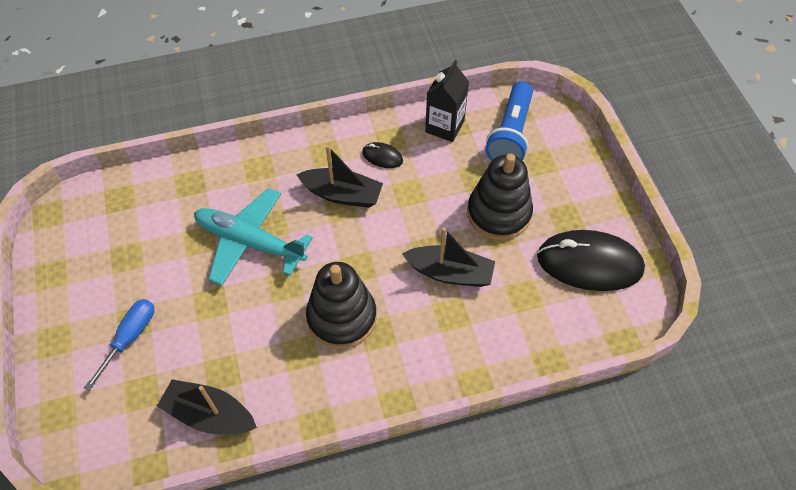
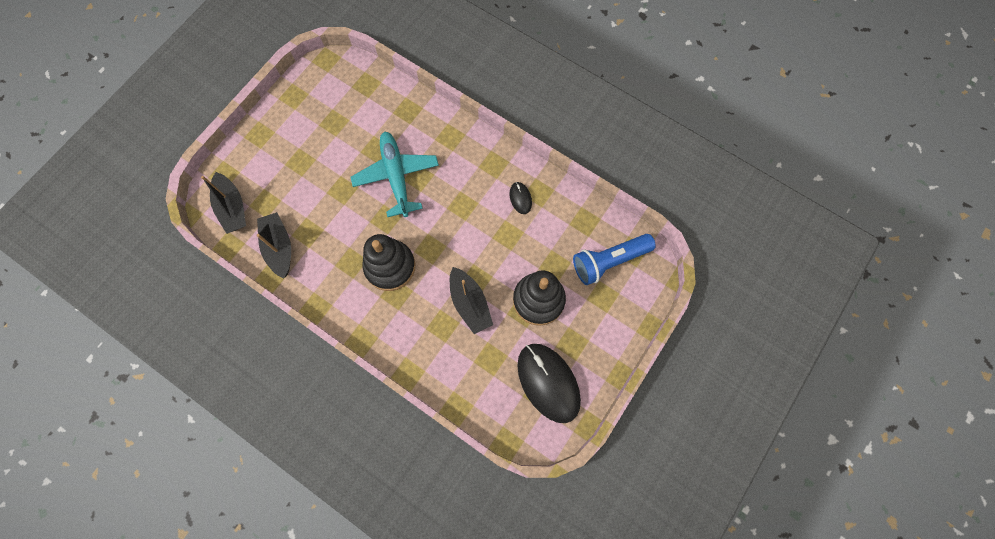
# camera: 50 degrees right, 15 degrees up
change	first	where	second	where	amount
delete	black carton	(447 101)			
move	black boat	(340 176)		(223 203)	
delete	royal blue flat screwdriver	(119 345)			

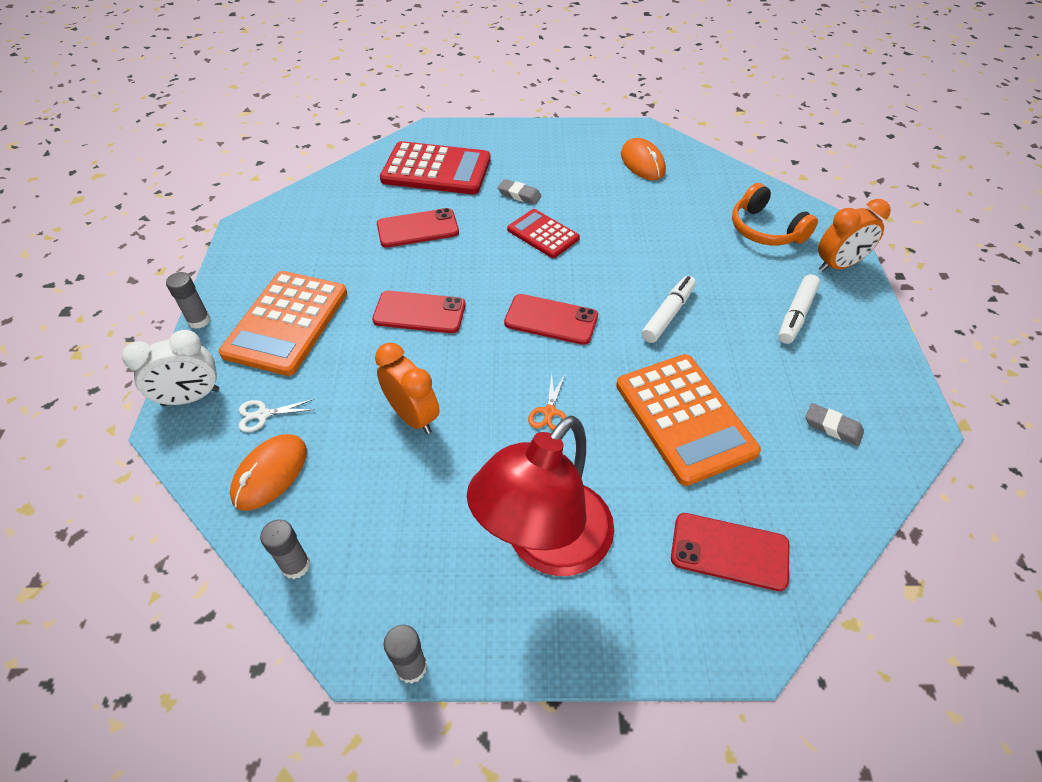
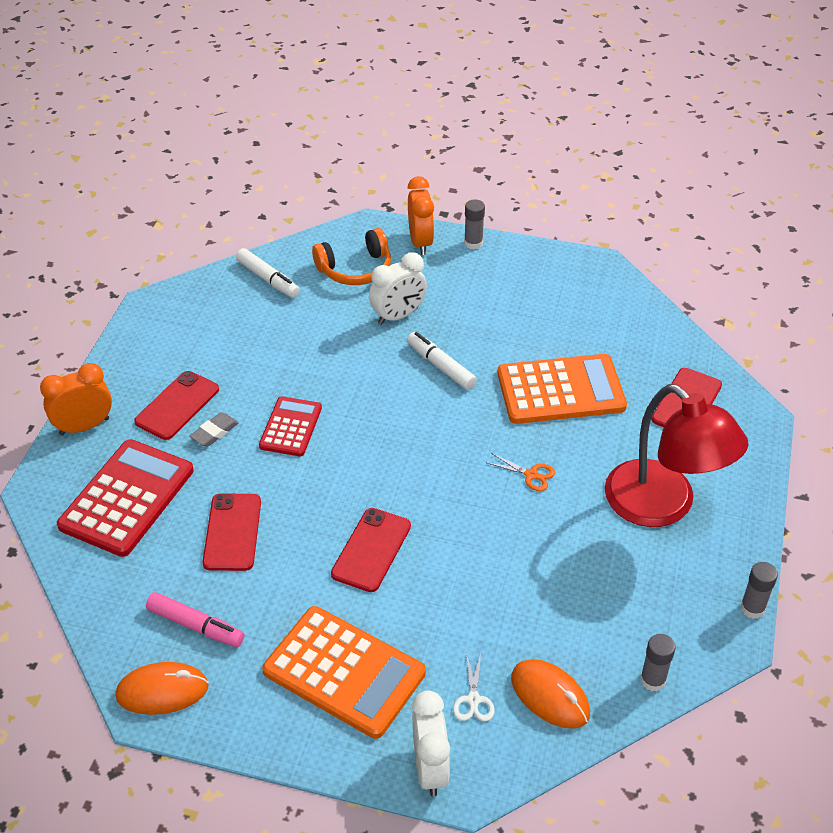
# camera: 75 degrees left, 5 degrees down
change	first	where	second	where	amount
move	orange-coloured mouse	(643 159)		(162 688)	
rotate	scarlet adding machine	(543 233)		(290 426)	135 degrees clockwise
move	gray glue	(188 300)		(474 224)	
move	snow-white felt pen	(799 309)		(268 273)	
move	scarlet mobile phone	(551 319)		(176 405)	
move	orange-coloured clock	(407 388)		(76 399)	
delete	gray pencil eraser	(835 424)			
insert			snow-white clock	(398 288)	
insert			rose-pink felt pen	(195 619)	

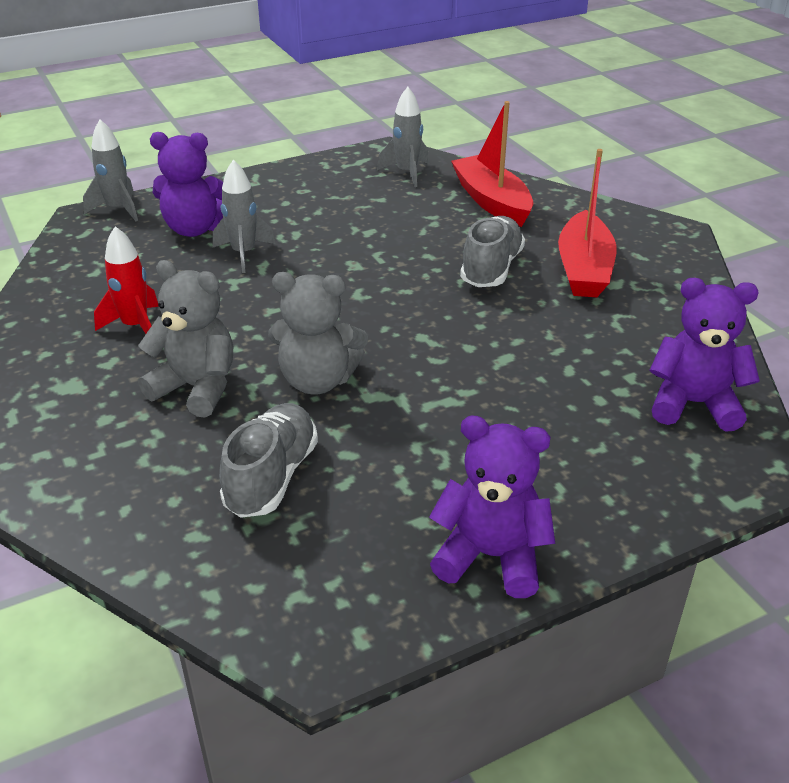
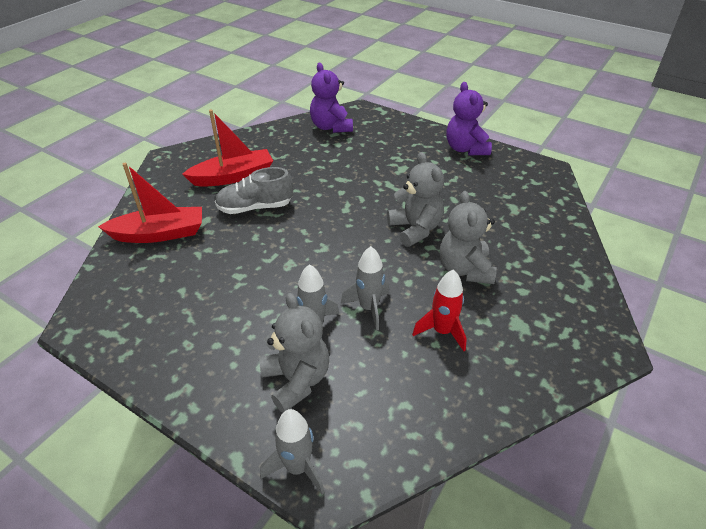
# camera: 120 degrees left, 5 degrees up
change	first	where	second	where	amount
move	gray spaceship	(403 137)		(365 288)	
rotate	scarlet boat	(492 164)		(150 203)	135 degrees counterclockwise
recolor	purple teddy bear	(186 184)	gray teddy bear	(294 353)	
delete	gray shoe	(268 460)			

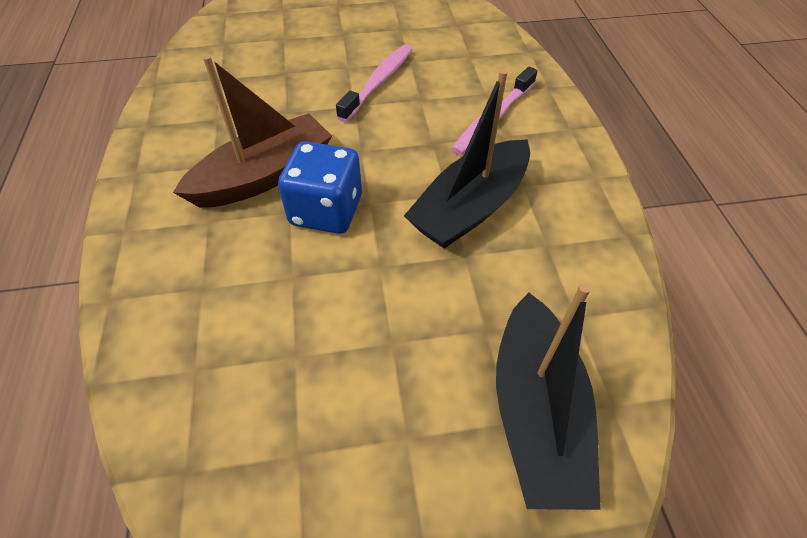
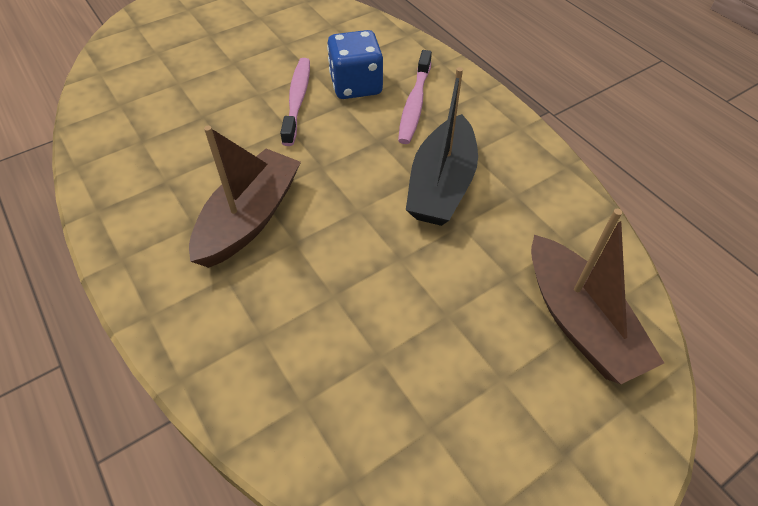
# camera: 25 degrees left, 0 degrees up
change	first	where	second	where	amount
move	royal blue die	(320 187)		(355 64)	
recolor	black boat	(548 396)	brown boat	(597 296)	

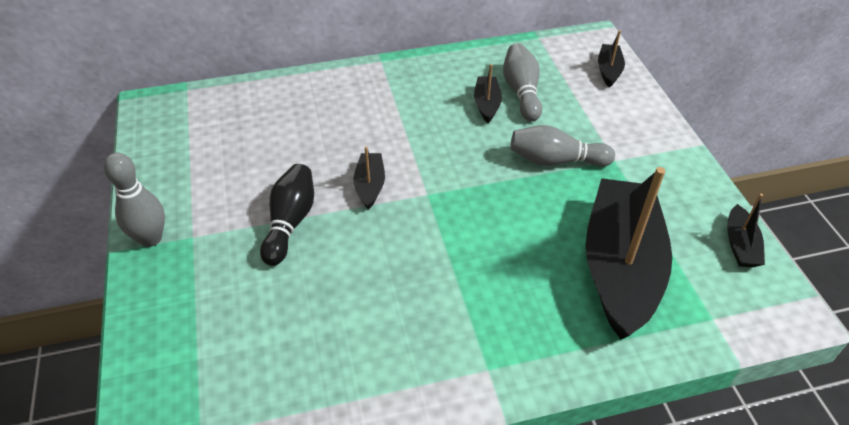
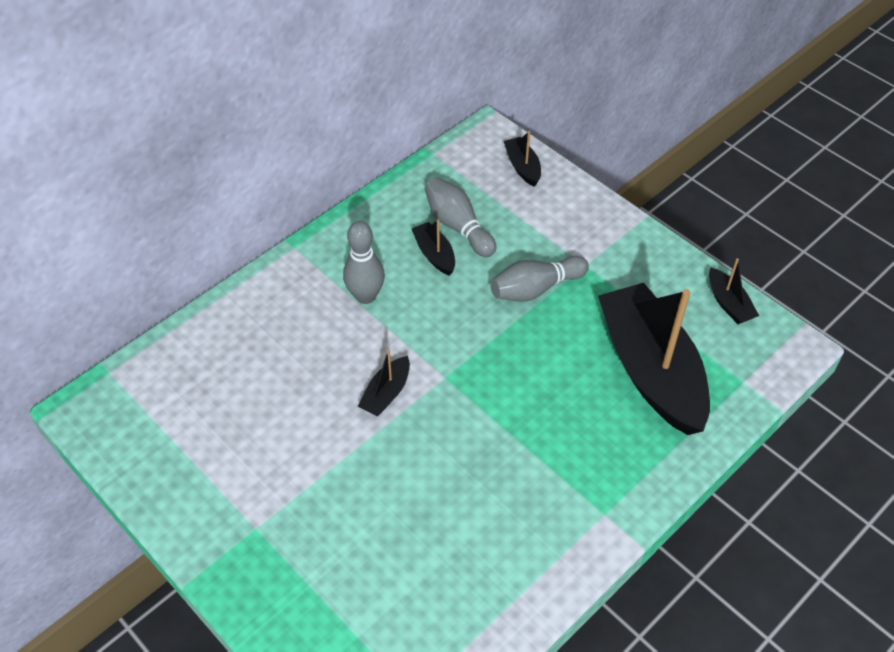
# camera: 30 degrees left, 5 degrees up
change	first	where	second	where	amount
rotate	black boat	(369 178)		(384 383)	120 degrees counterclockwise
move	gray skittle	(134 200)		(364 262)	
delete	black skittle	(287 215)			

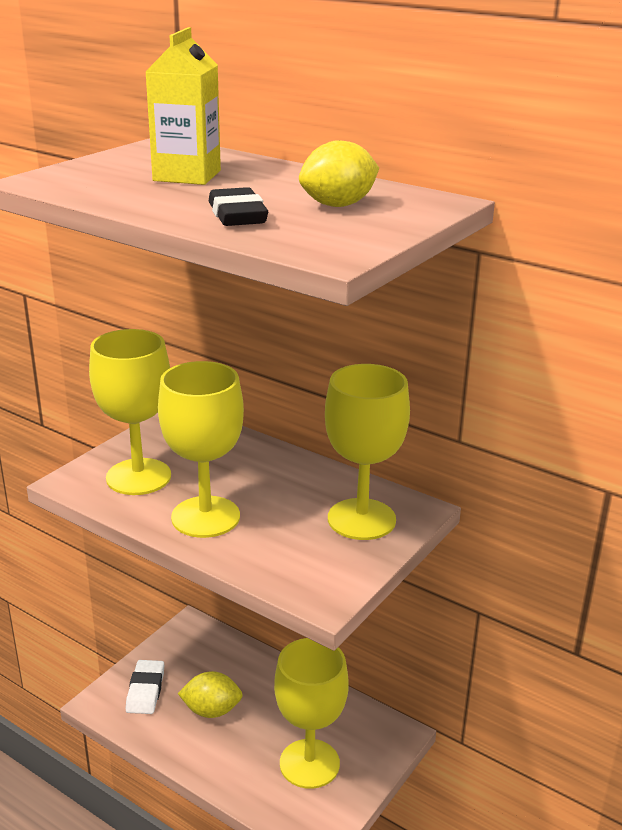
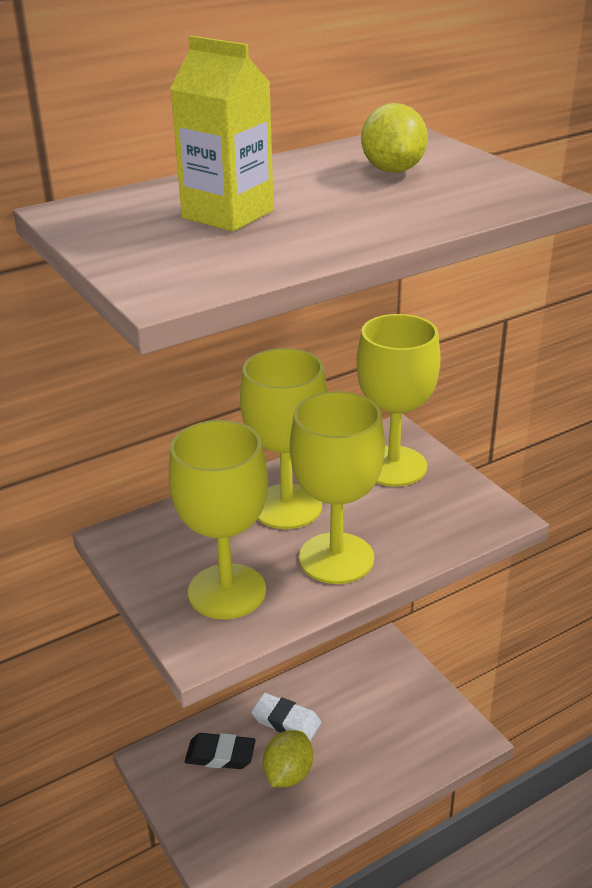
# camera: 65 degrees left, 5 degrees up
change	first	where	second	where	amount
move	black pencil eraser	(238 206)		(220 751)	
move	bright yellow chalice	(311 713)		(284 438)	
move	snow-white pencil eraser	(145 687)		(286 717)	

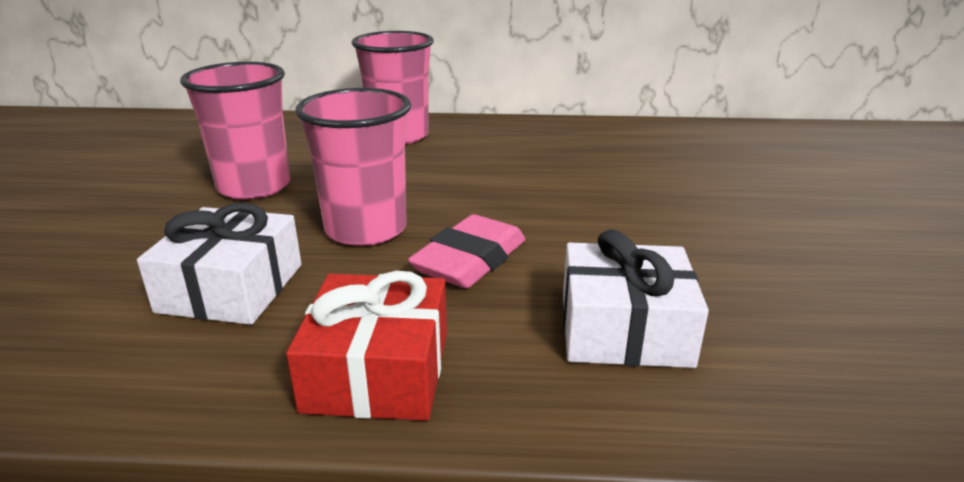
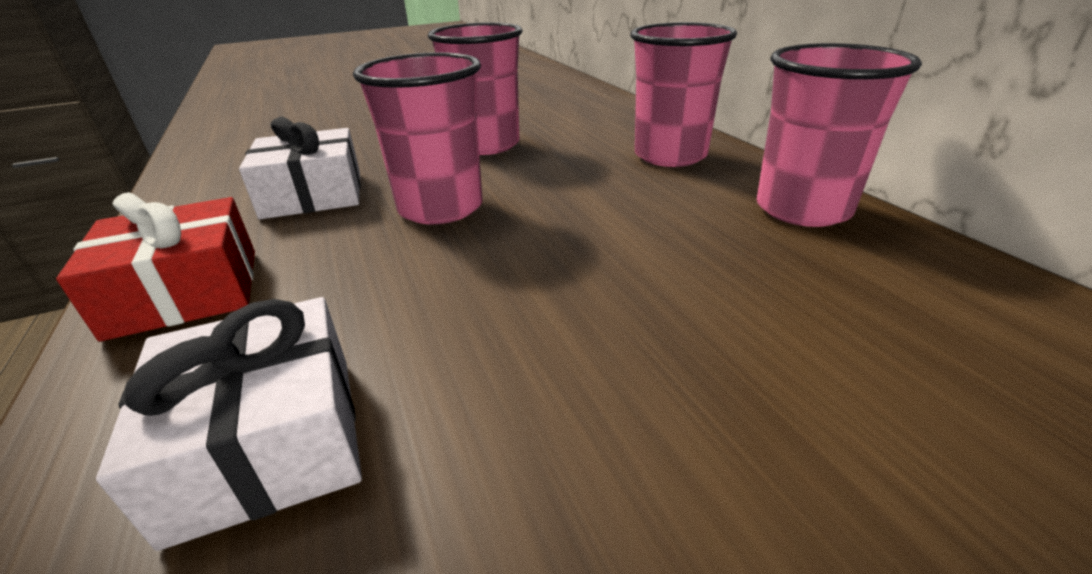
# camera: 65 degrees right, 5 degrees up
change	first	where	second	where	amount
delete	rose-pink pencil eraser	(466 251)			
insert			rose-pink tumbler	(839 135)	

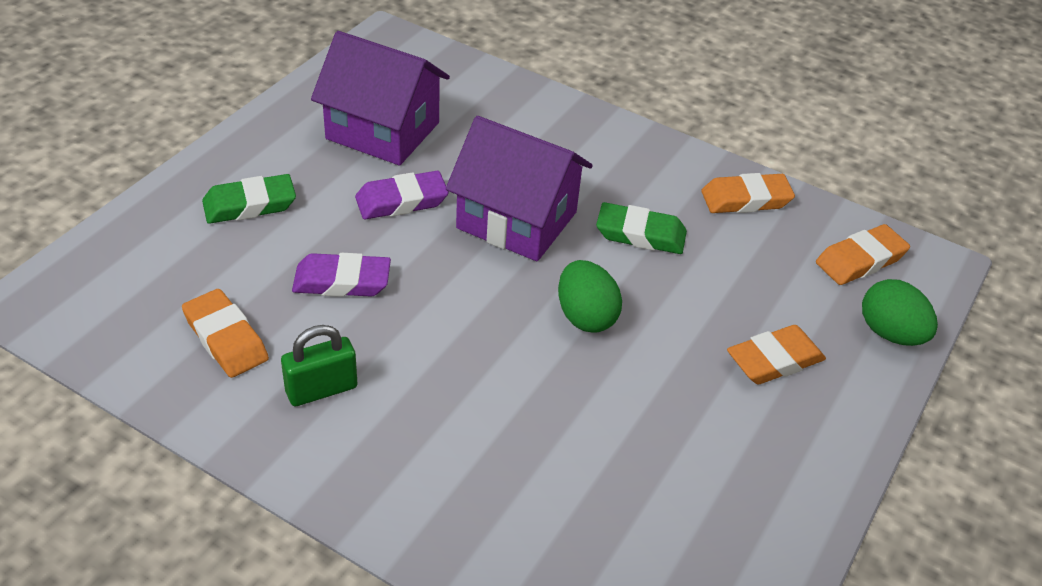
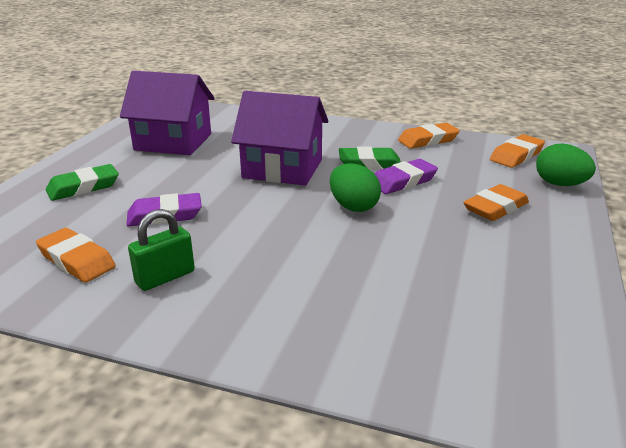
# camera: 10 degrees left, 15 degrees down
change	first	where	second	where	amount
move	purple pencil eraser	(402 195)		(406 176)	

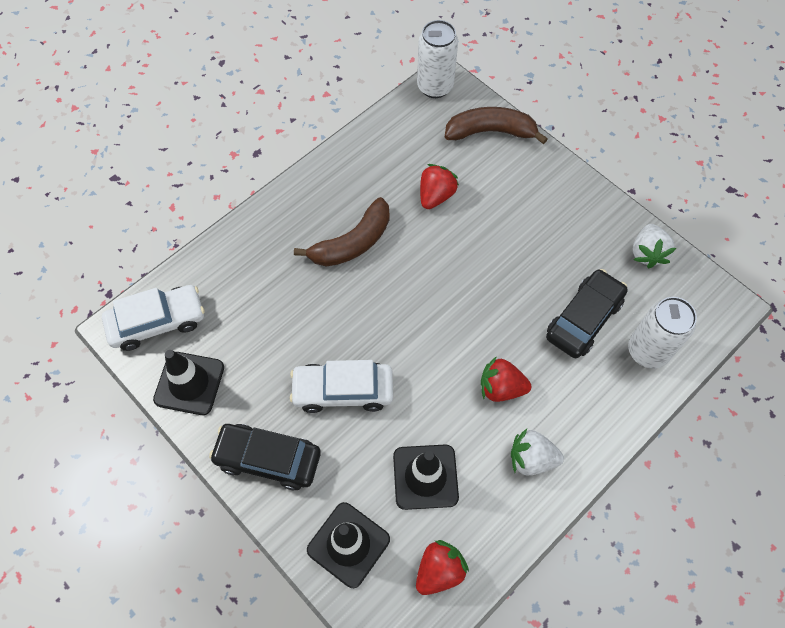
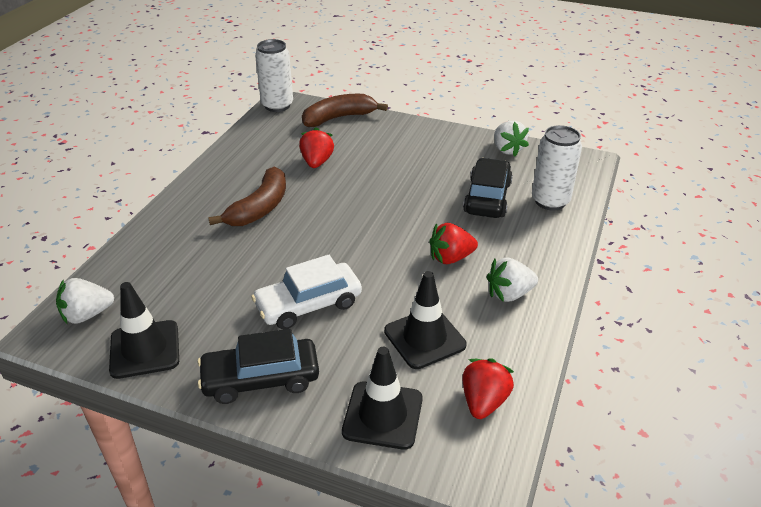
# camera: 25 degrees left, 25 degrees down
change	first	where	second	where	amount
replace	snow-white car	(153 318)	snow-white berry	(85 301)	

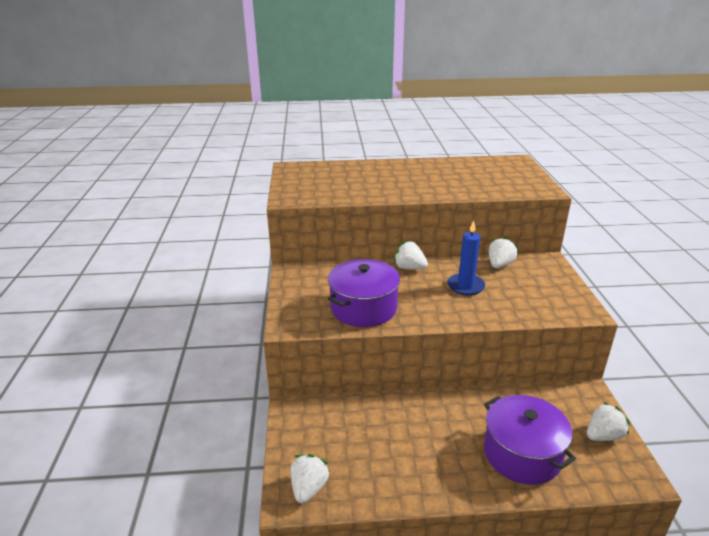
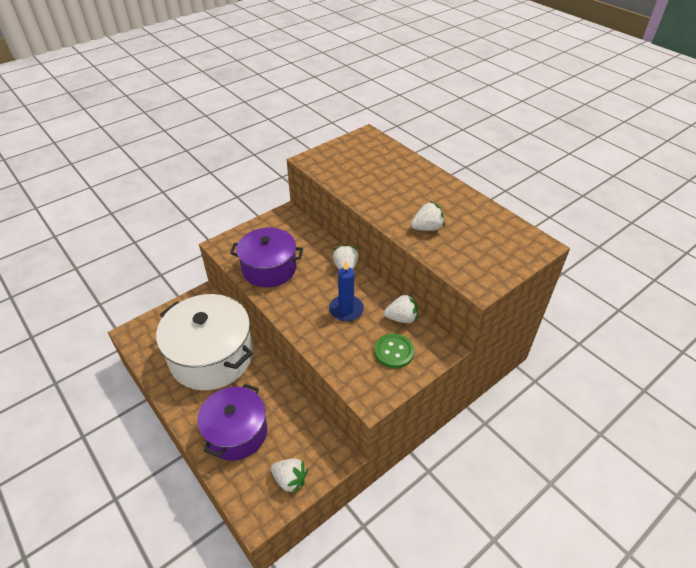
# camera: 55 degrees right, 15 degrees up
change	first	where	second	where	amount
move	snow-white berry	(310 478)		(428 216)	
insert			snow-white cooking pot	(204 342)	
insert			green sewing button	(394 351)	

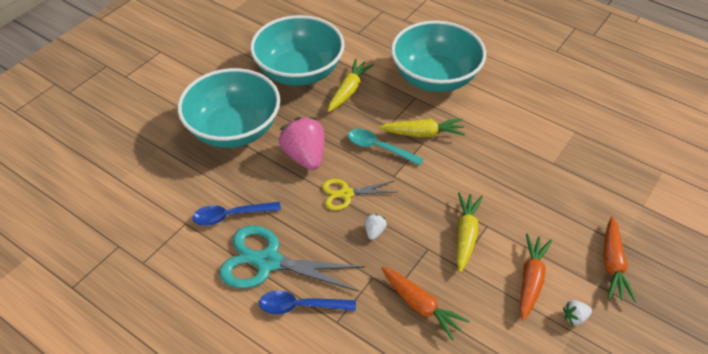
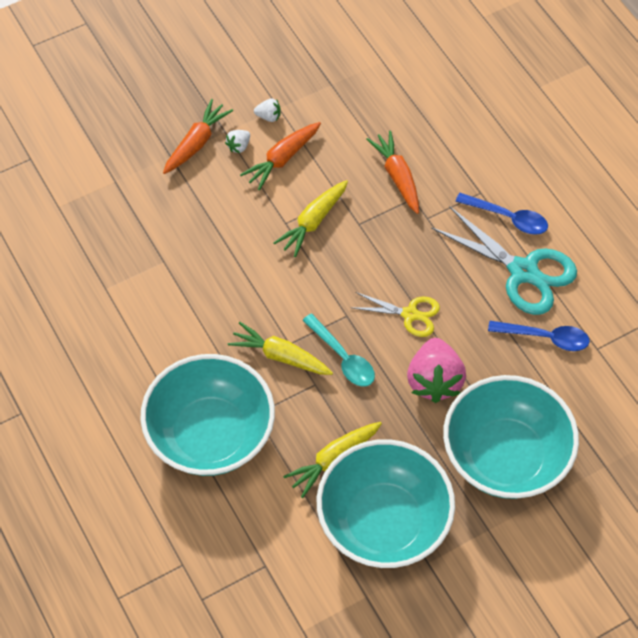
# camera: 155 degrees left, 10 degrees up
change	first	where	second	where	amount
move	snow-white berry	(376 227)		(237 141)	

